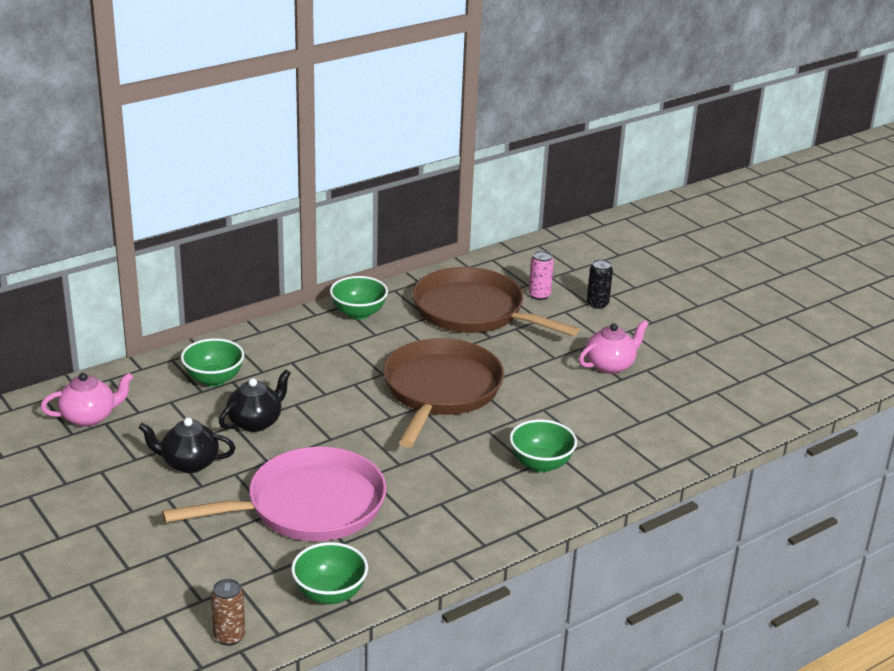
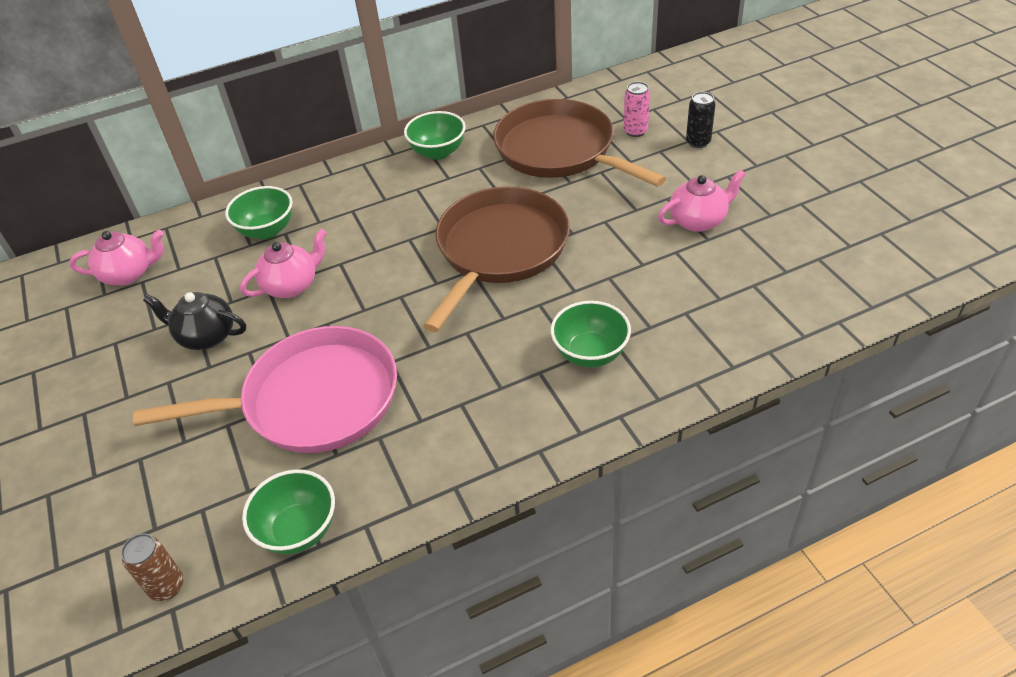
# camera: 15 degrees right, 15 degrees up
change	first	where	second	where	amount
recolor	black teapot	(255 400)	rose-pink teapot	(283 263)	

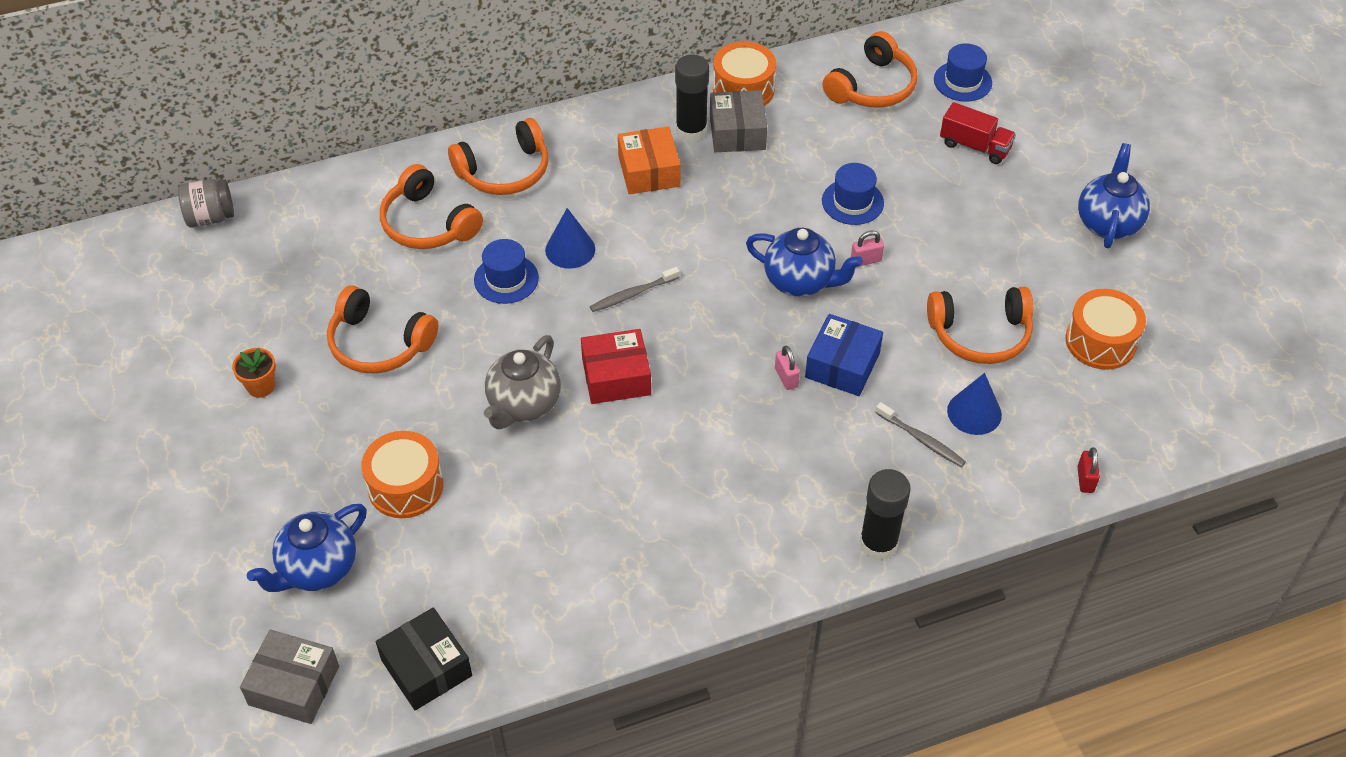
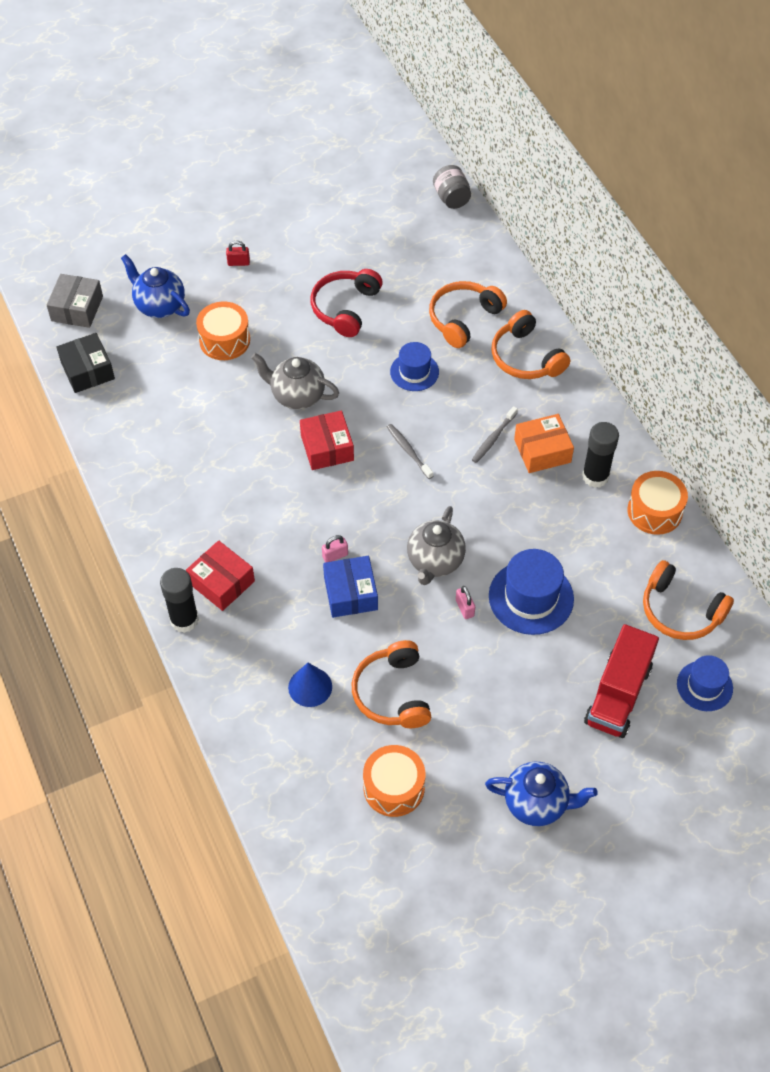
# camera: 85 degrees right, 5 degrees up
change	first	where	second	where	amount
delete	gray package	(738 121)			
resize	scarlet lorry	(978 133)		(621 681)	x1.57
resize	royal blue top hat	(853 194)		(531 592)	x1.58
delete	royal blue solid cone	(570 238)			
recolor	royal blue teapot	(804 262)	gray teapot	(436 545)	
recolor	orange-coloured over-ear headphones	(382 329)	scarlet over-ear headphones	(347 303)	
rotate	royal blue package	(844 355)		(350 587)	60 degrees clockwise
delete	orange-coloured potted plant	(254 373)			
move	gray toothbrush	(920 434)		(495 434)	
move	scarlet small lock	(1088 470)		(238 253)	
rotate	black package	(424 659)		(85 363)	75 degrees counterclockwise
insert			scarlet package	(220 575)	

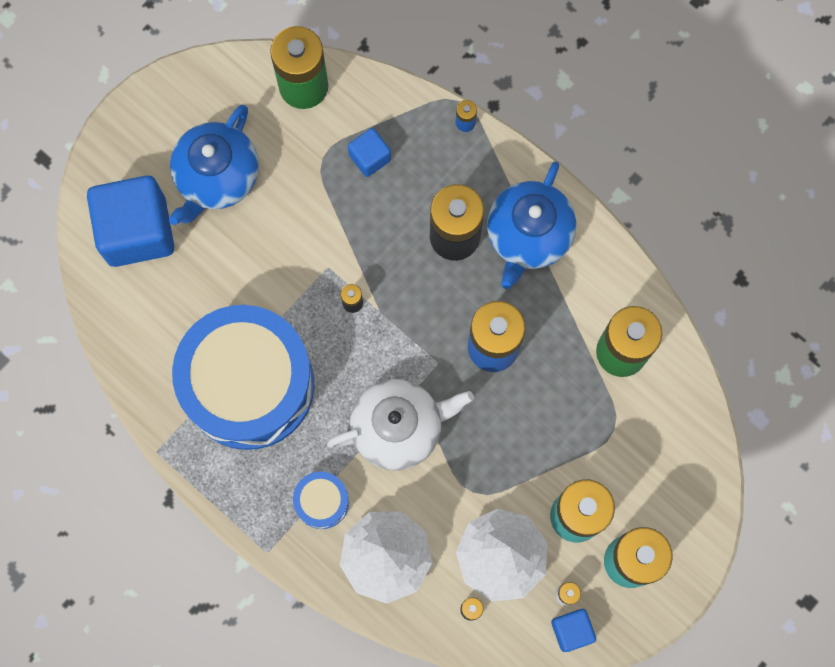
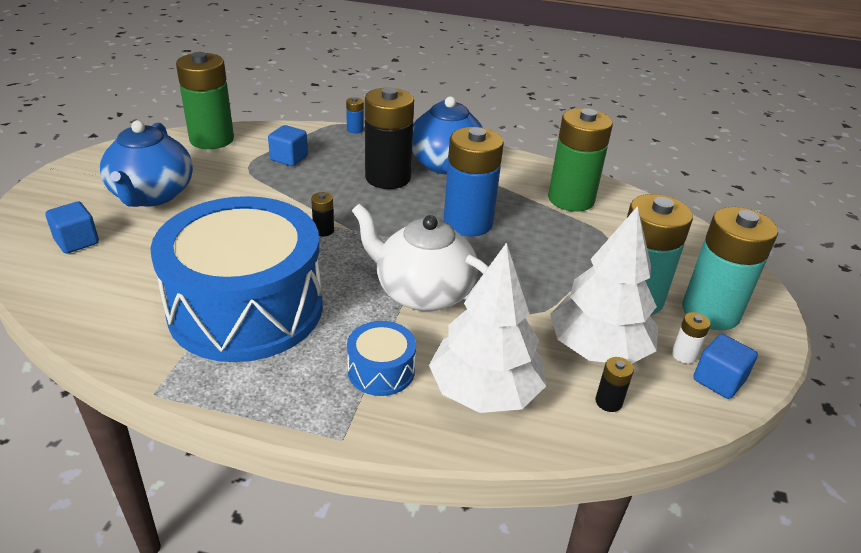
# camera: 30 degrees left, 40 degrees down
change	first	where	second	where	amount
resize	royal blue cube	(130 221)		(72 228)	x0.48
rotate	snow-white teapot	(400 424)		(420 257)	105 degrees counterclockwise

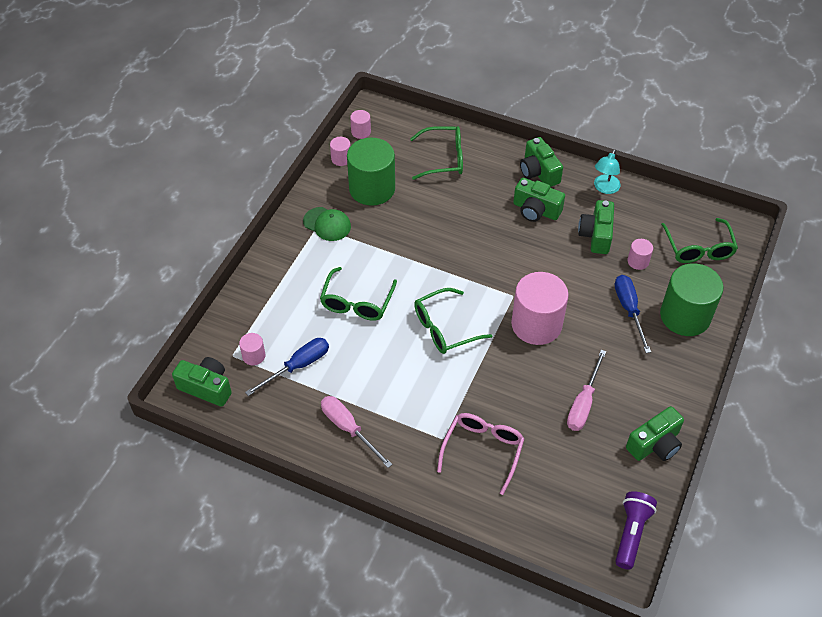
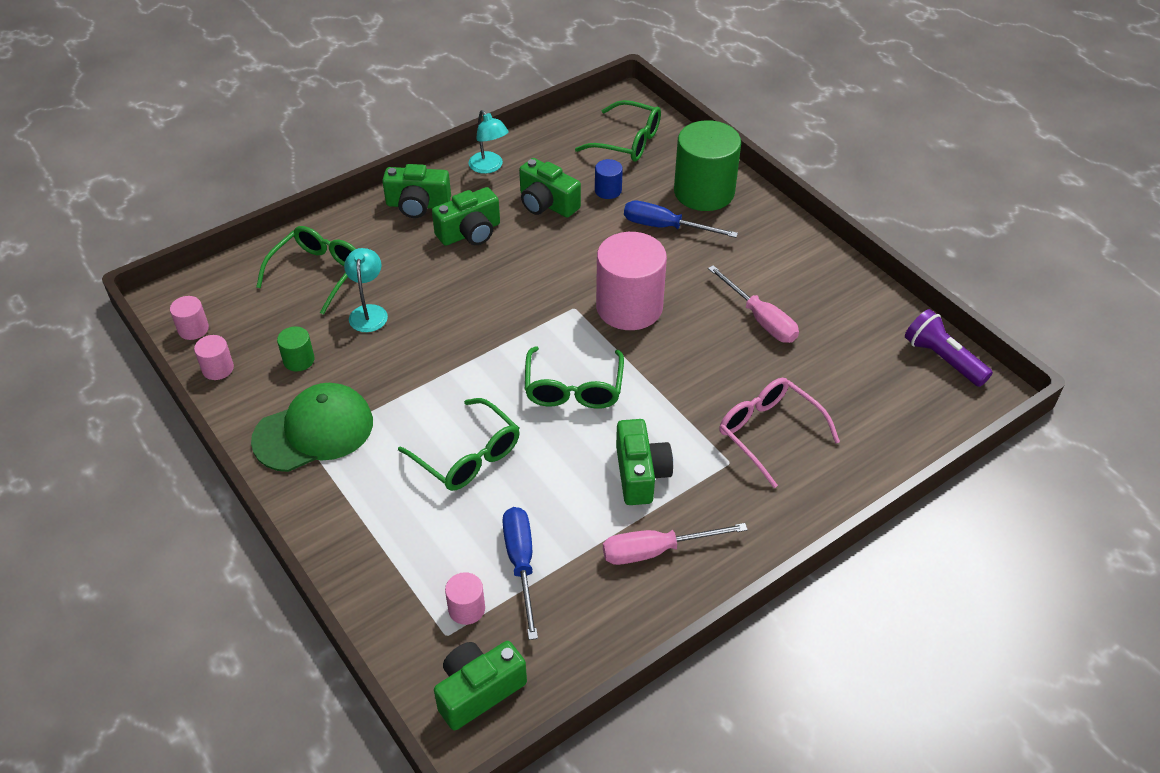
# camera: 60 degrees left, 5 degrees down
change	first	where	second	where	amount
resize	green cylinder	(371 172)		(296 348)	x0.45
resize	green peaked cap	(327 224)		(312 427)	x1.57
recolor	rose-pink cylinder	(640 254)	royal blue cylinder	(609 179)	
move	green camera	(655 433)		(644 462)	
insert			turquoise reading lamp	(366 290)	

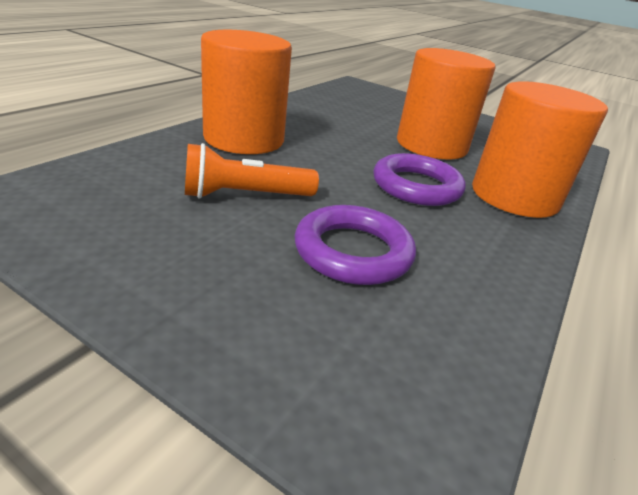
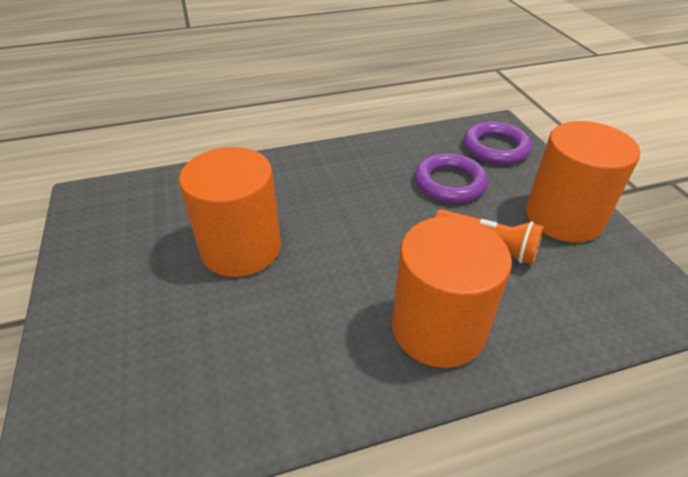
# camera: 135 degrees left, 10 degrees up
change	first	where	second	where	amount
move	orange-coloured cylinder	(540 149)		(583 181)	
move	purple torus	(419 179)		(498 143)	

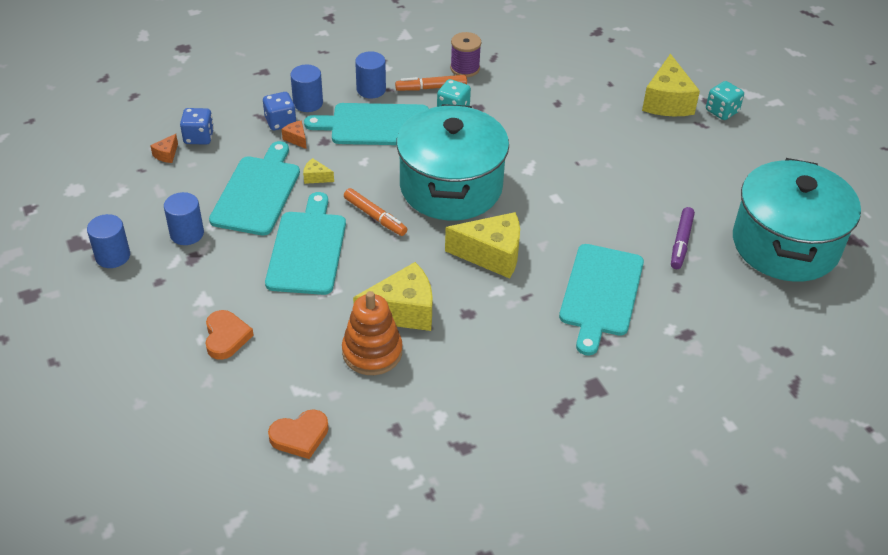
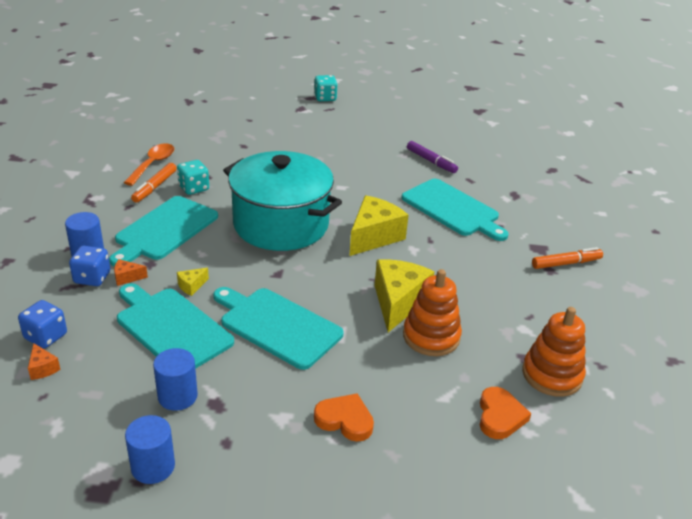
# camera: 60 degrees left, 10 degrees down
change	first	where	second	where	amount
replace	purple reel of thread	(465 54)	orange-coloured spoon	(149 164)	
delete	royal blue cylinder	(370 74)			
delete	bright yellow cheese wedge	(671 85)			
delete	turquoise cooking pot	(797 220)			
move	orange-coloured felt pen	(375 212)		(567 258)	
insert			orange-coloured ring stacker	(554 352)	

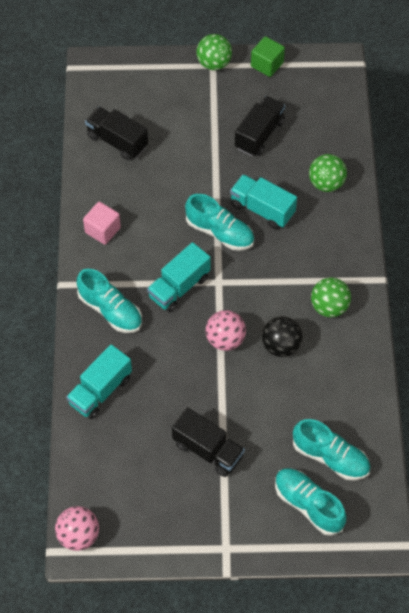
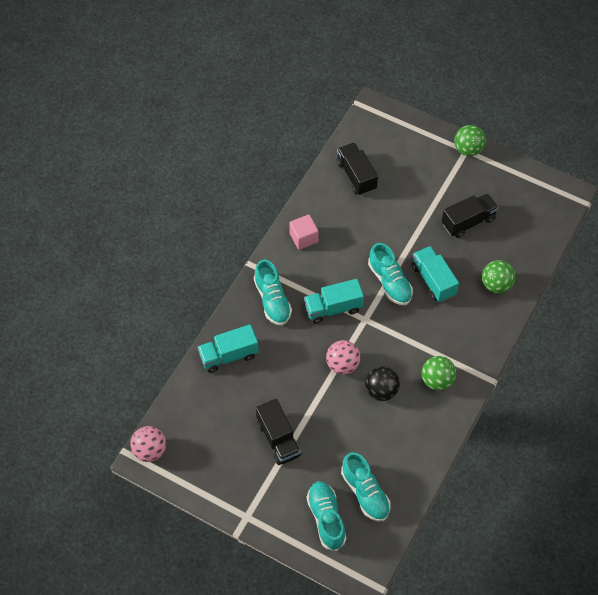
# camera: 30 degrees right, 0 degrees up
change	first	where	second	where	amount
delete	green cube	(268 56)			

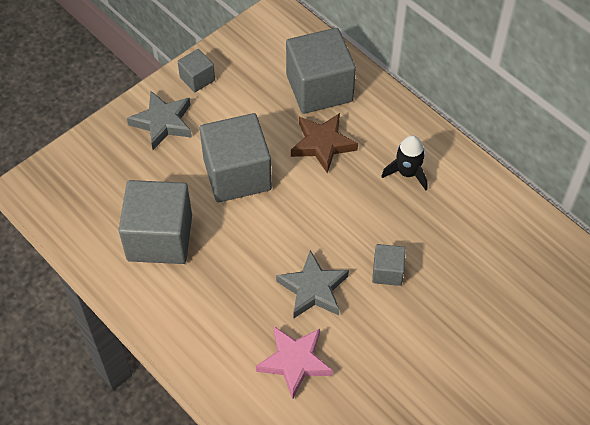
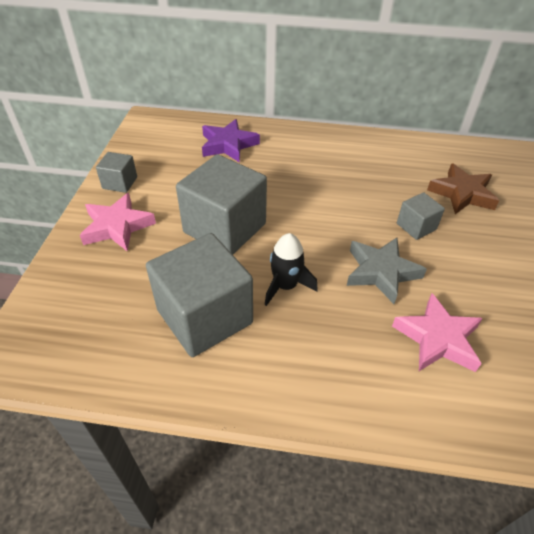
# camera: 40 degrees left, 10 degrees down
change	first	where	second	where	amount
replace	gray cube	(321 71)	purple five-pointed star	(231 140)	
recolor	gray five-pointed star	(159 120)	rose-pink five-pointed star	(118 222)	
move	brown five-pointed star	(324 143)		(463 188)	
move	black spaceship	(404 162)		(291 269)	

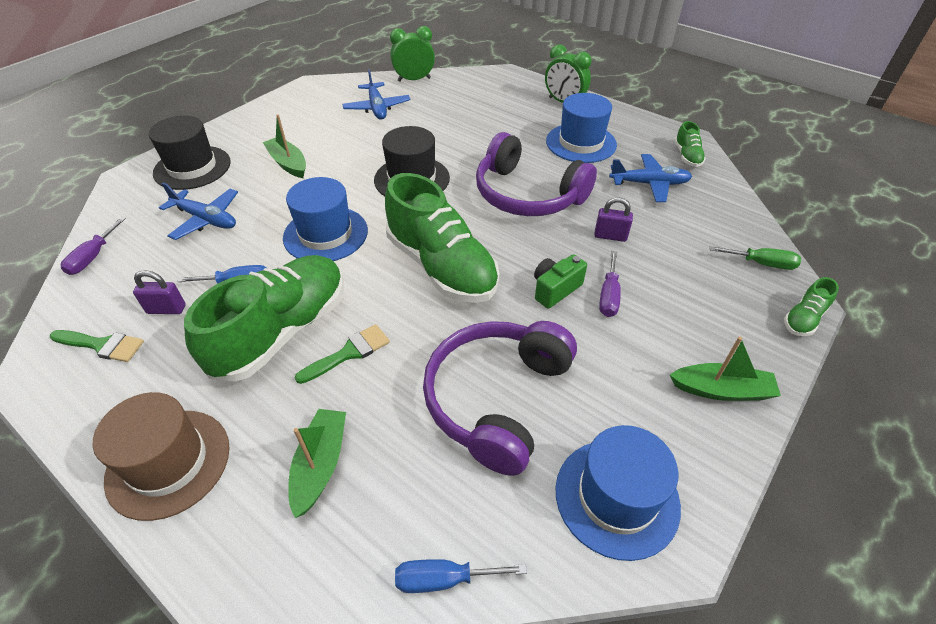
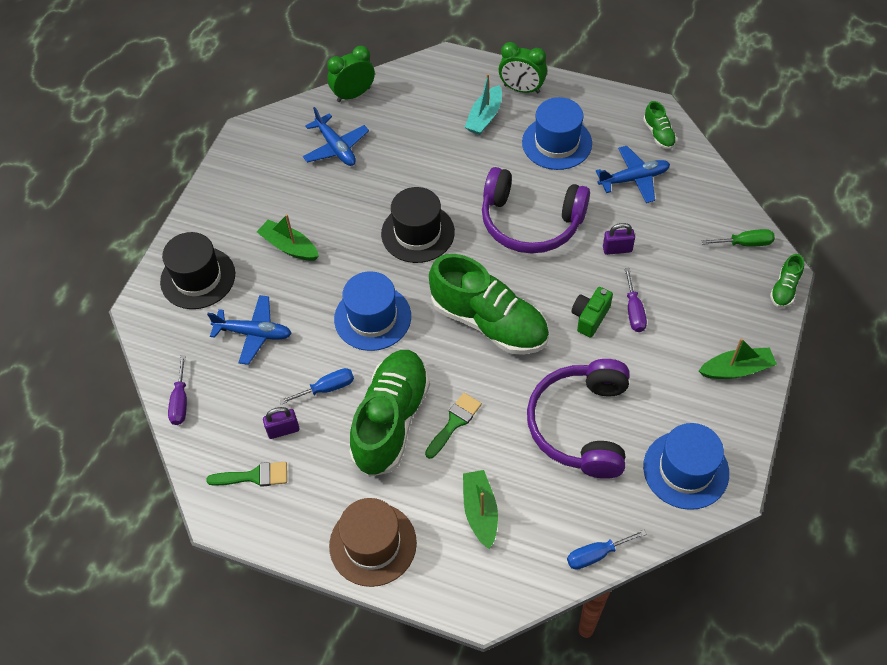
# camera: 15 degrees left, 10 degrees up
change	first	where	second	where	amount
insert			turquoise boat	(483 104)	

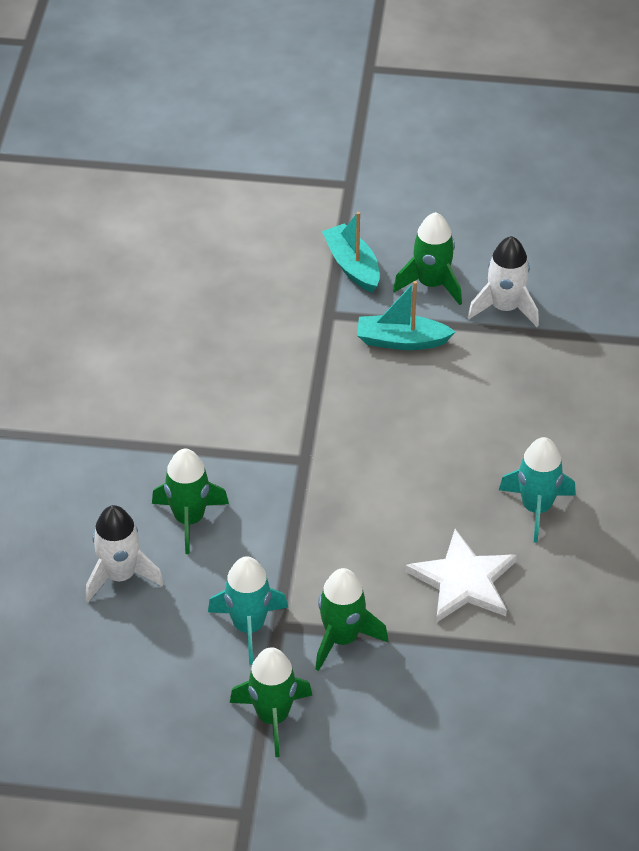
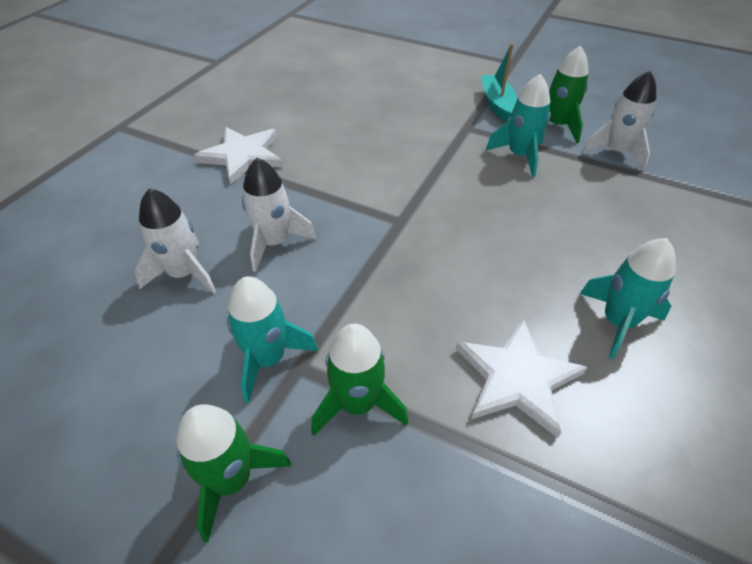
# camera: 20 degrees right, 0 degrees up
change	first	where	second	where	amount
replace	turquoise boat	(406 315)	turquoise spaceship	(518 125)	
recolor	green spaceship	(190 501)	snow-white spaceship	(279 214)	
insert			snow-white five-pointed star	(238 155)	

